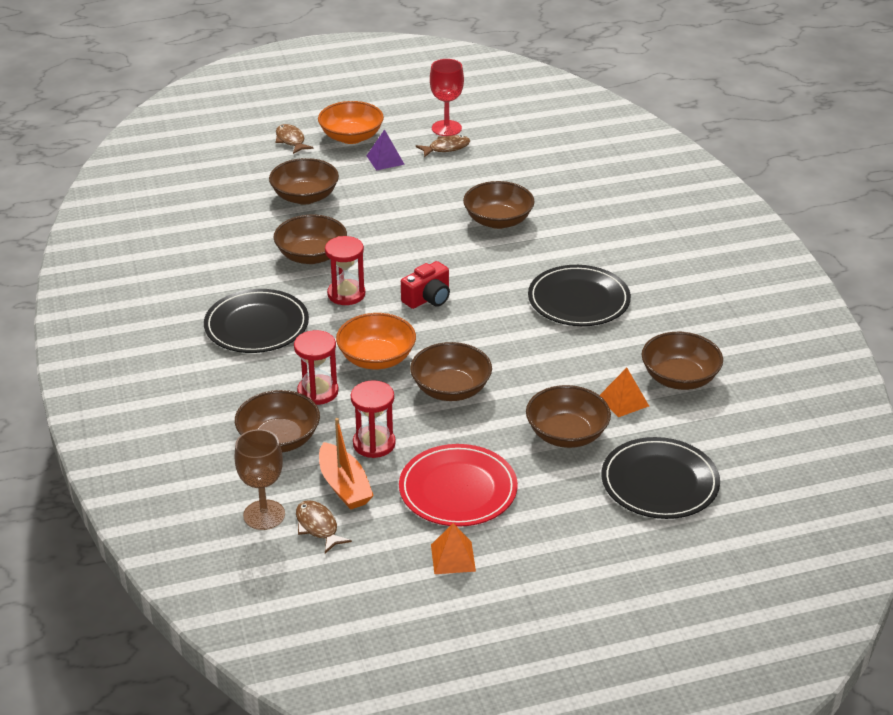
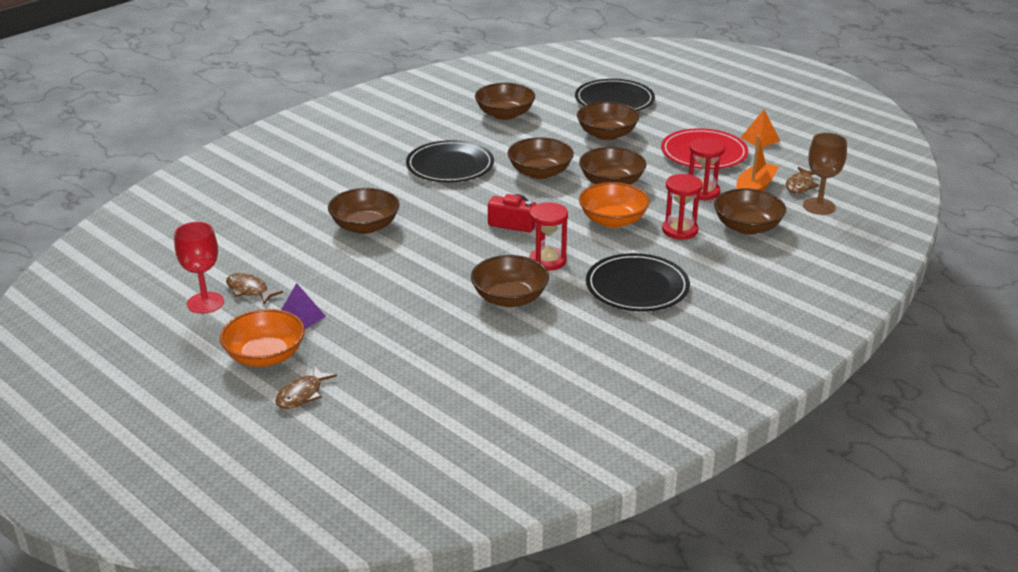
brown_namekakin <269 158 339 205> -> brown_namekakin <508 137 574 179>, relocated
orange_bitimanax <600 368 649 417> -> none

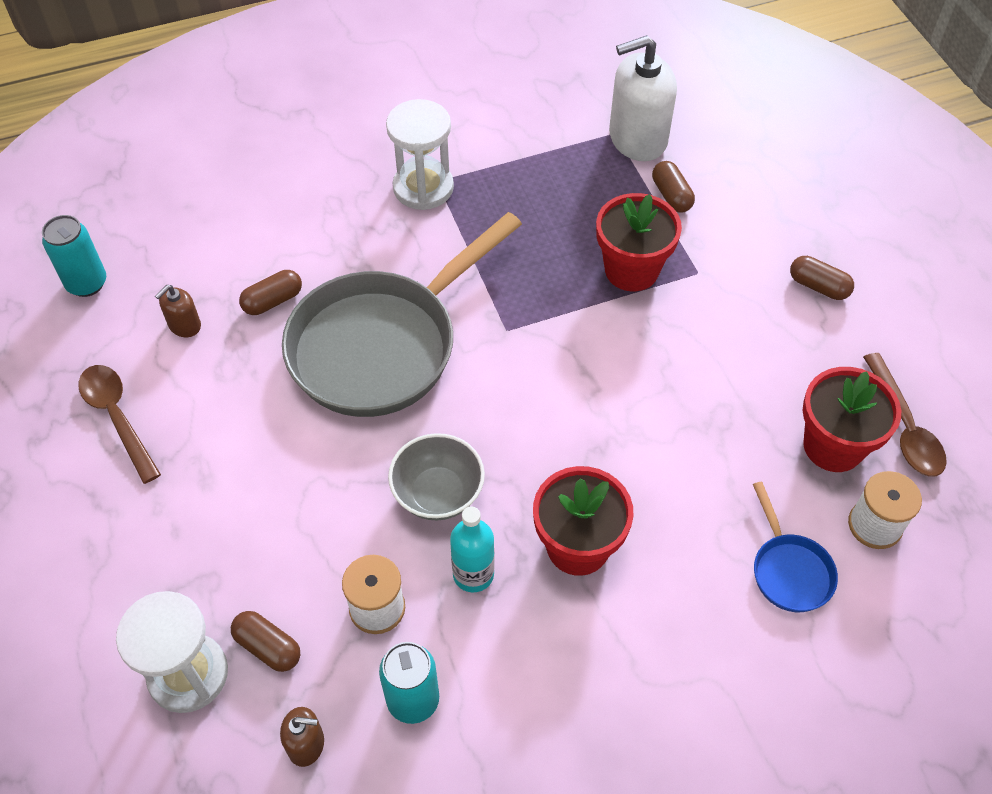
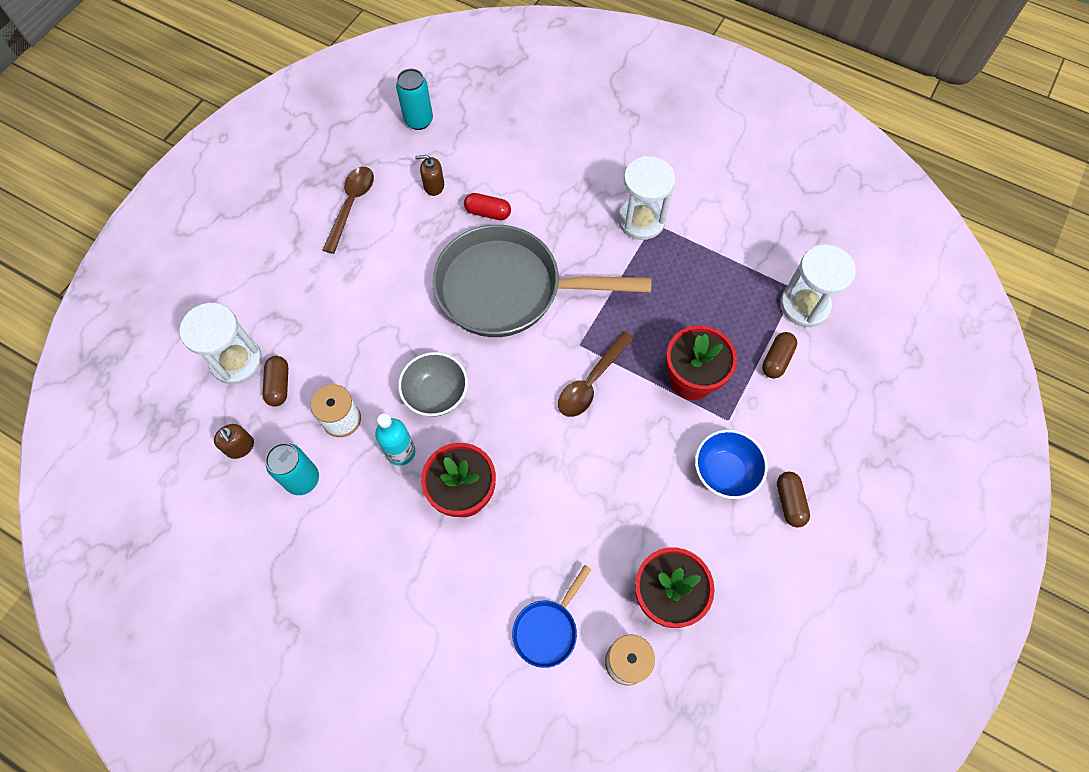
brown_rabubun <239 270 302 315> -> red_rabubun <464 193 511 220>
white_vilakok <609 35 677 161> -> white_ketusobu <780 244 856 327>
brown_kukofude <863 353 947 476> -> brown_kukofude <558 331 634 417>, relocated
none -> blue_namekakin <695 429 768 499>

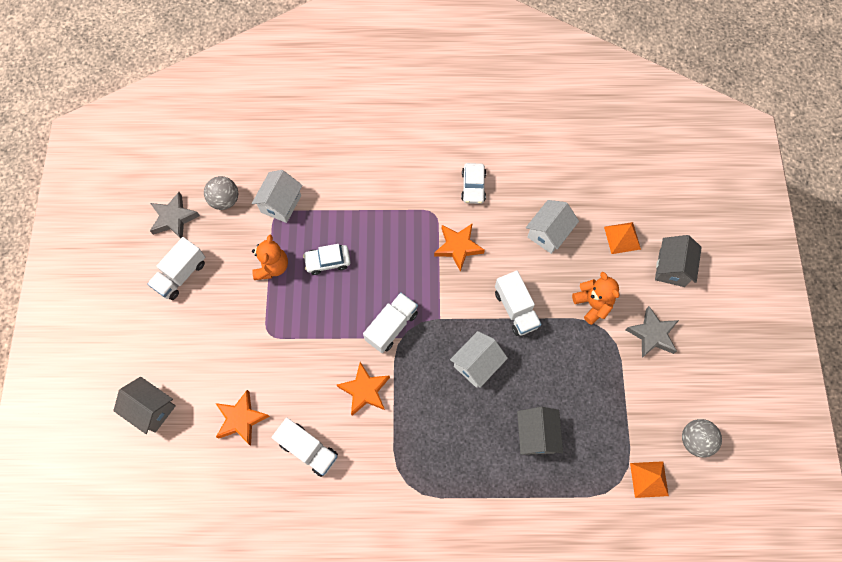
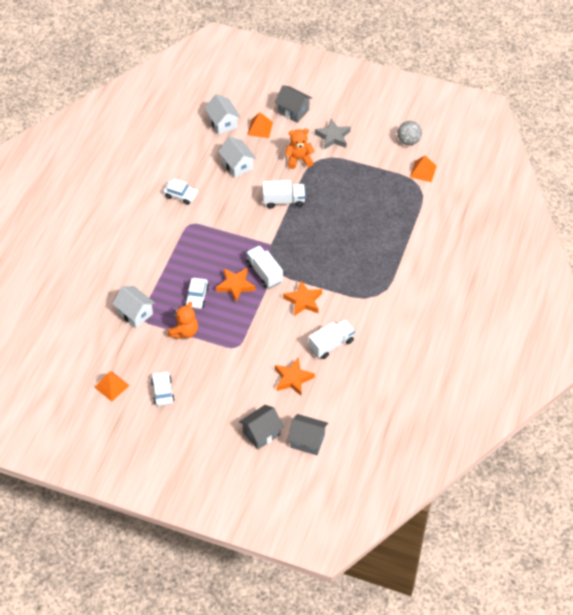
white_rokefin <147 237 206 300> -> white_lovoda <151 371 175 406>
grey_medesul <150 192 200 239> -> orange_bitimanax <94 372 130 402>
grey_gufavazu <204 176 238 210> -> none
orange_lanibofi <252 235 288 280> -> orange_lanibofi <168 302 198 339>, 90 degrees clockwise
orange_medesul <434 223 485 272> -> orange_medesul <216 268 255 302>, relocated
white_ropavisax <450 331 508 388> -> white_ropavisax <204 94 240 135>, relocated
grey_ropavisax <517 407 563 455> -> grey_ropavisax <287 414 328 455>, relocated

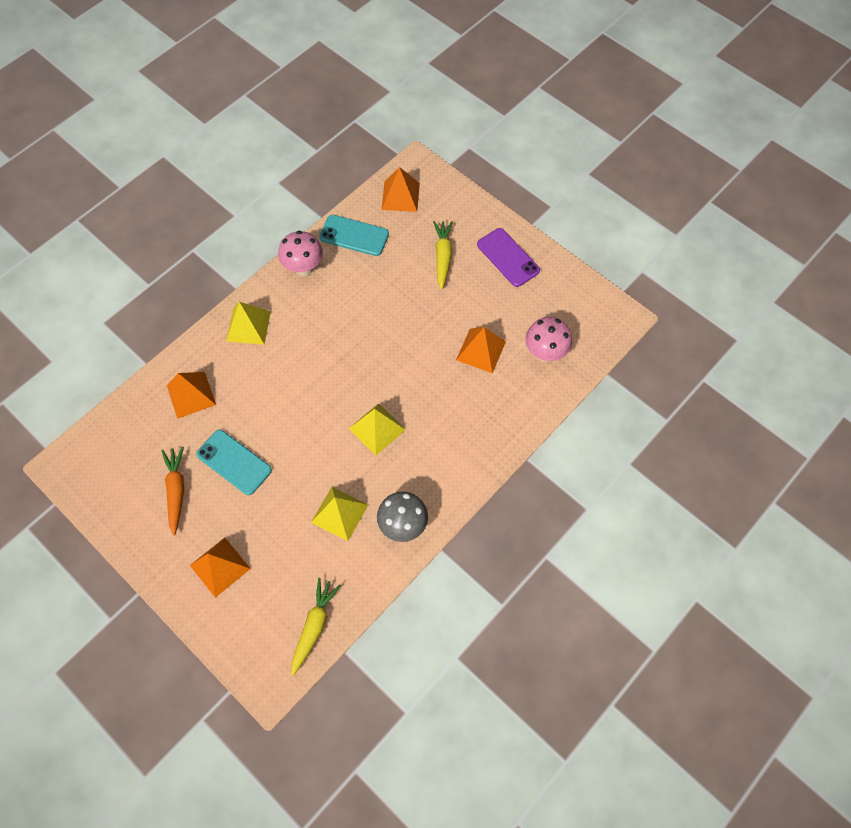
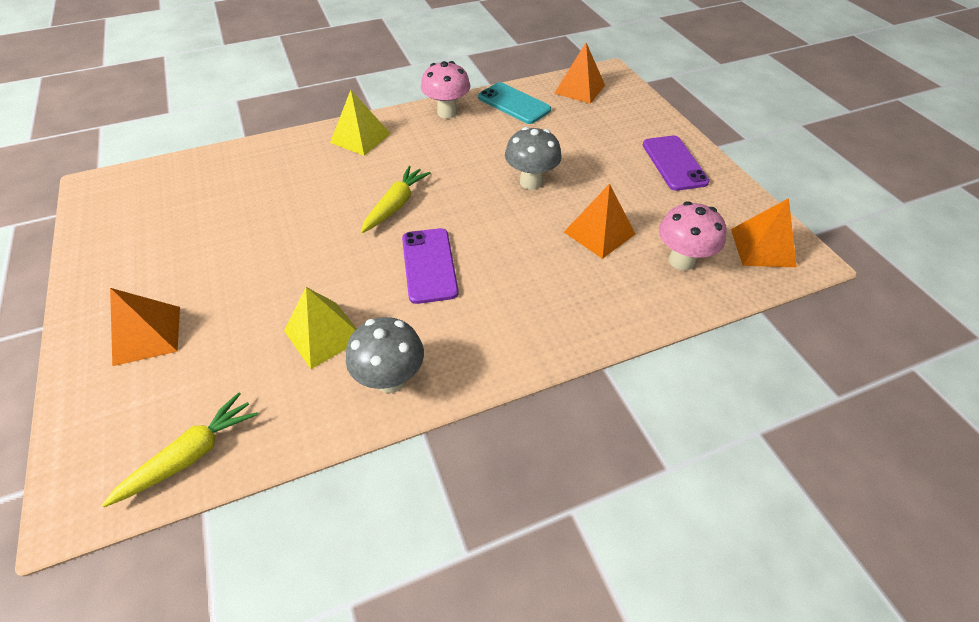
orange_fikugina <161 447 184 536> -> none
orange_bitimanax <167 372 216 419> -> orange_bitimanax <731 198 797 267>, relocated
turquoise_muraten <196 430 272 495> -> none
yellow_bitimanax <349 403 406 456> -> purple_muraten <402 228 459 304>
yellow_fikugina <433 221 453 290> -> yellow_fikugina <361 166 431 233>, relocated
none -> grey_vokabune <505 127 562 190>

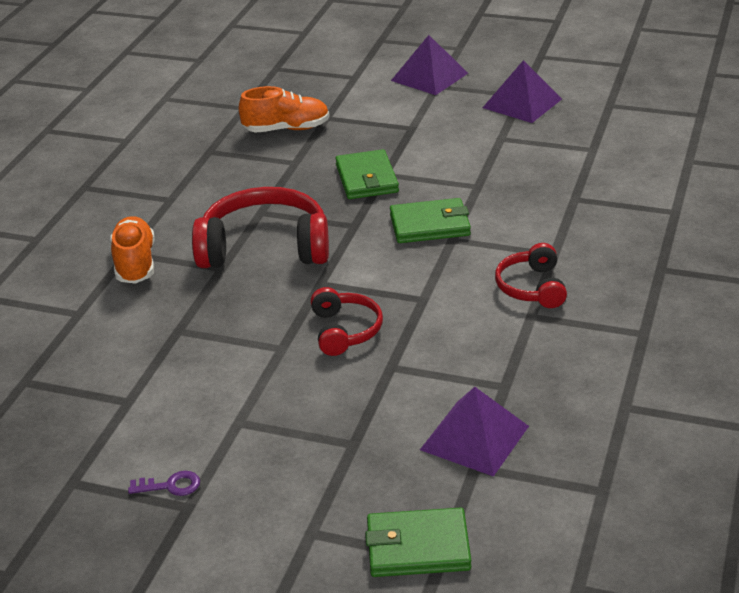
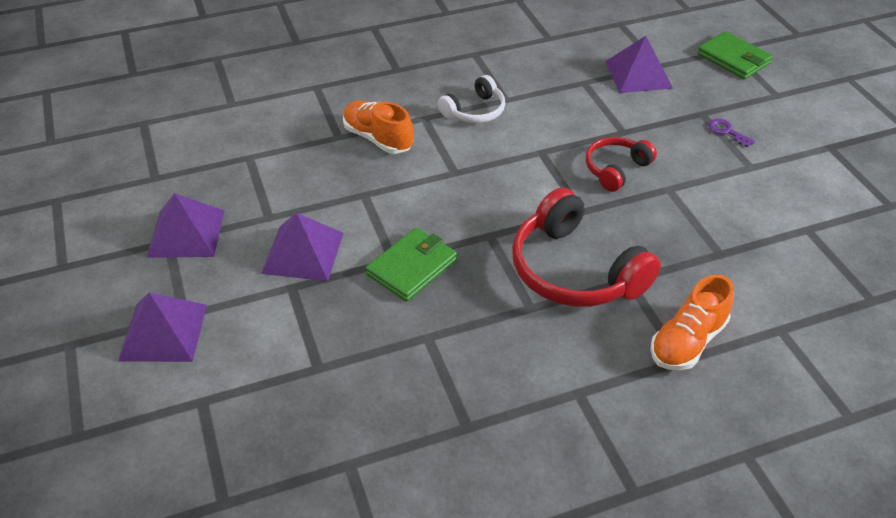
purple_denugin <128 471 200 496> -> purple_denugin <708 119 755 147>, relocated
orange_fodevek <239 86 330 133> -> orange_fodevek <343 101 413 154>, relocated
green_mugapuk <390 198 471 243> -> none
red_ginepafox <495 243 567 308> -> white_ginepafox <438 75 505 123>
none -> purple_bitimanax <261 213 343 281>

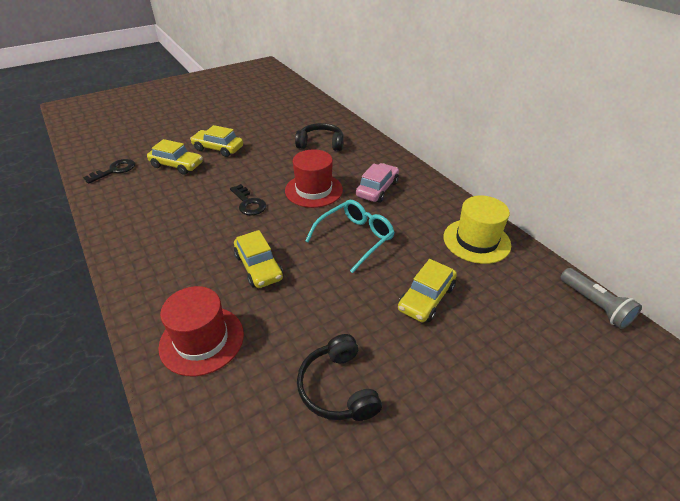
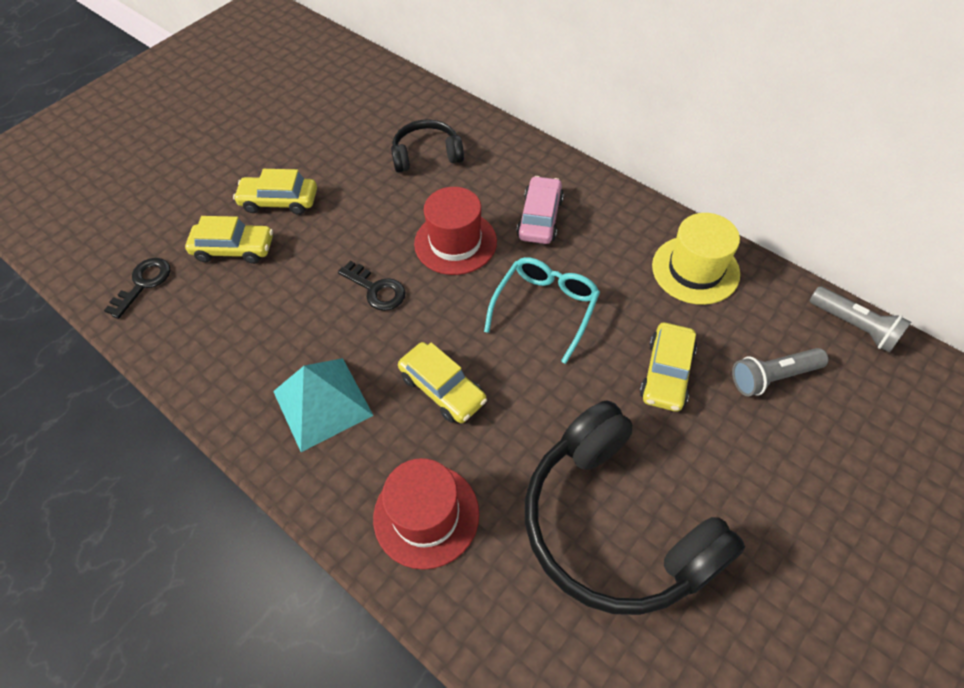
black_ginepafox <297 334 382 421> -> black_ginepafox <525 400 745 615>, x1.92
none -> turquoise_bitimanax <273 358 374 452>
none -> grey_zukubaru <732 348 828 396>

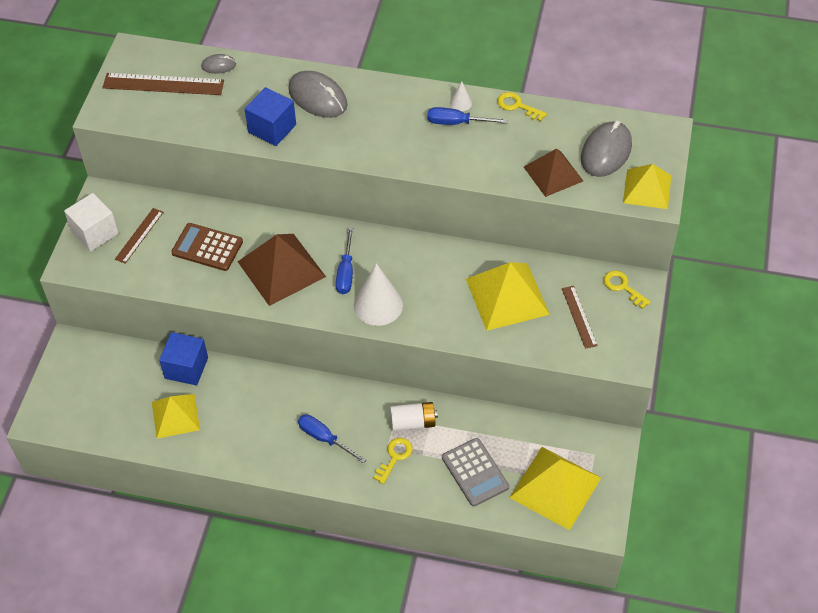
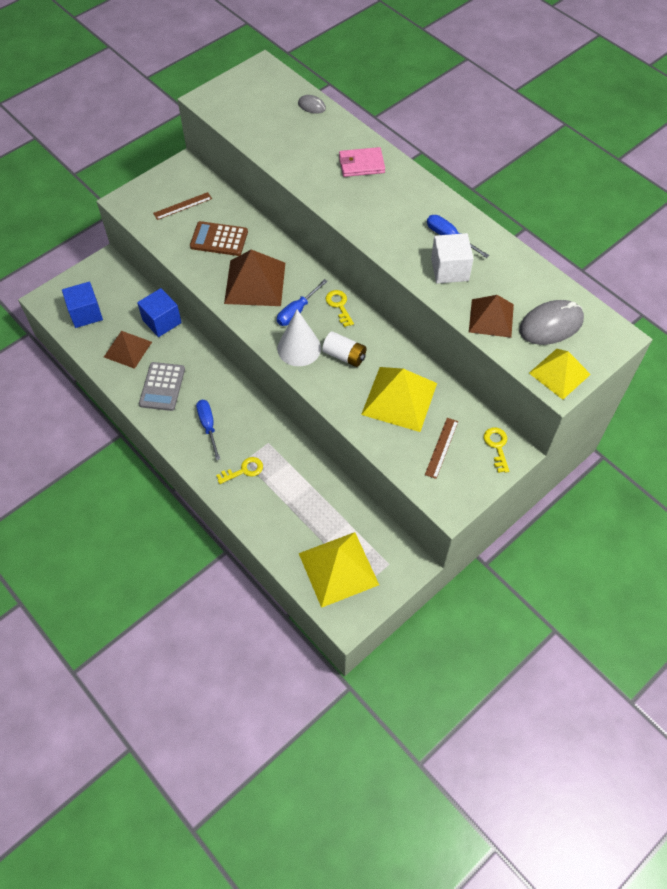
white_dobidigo <64 193 119 252> -> white_dobidigo <431 233 474 284>, relocated
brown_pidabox <102 73 224 95> -> none
yellow_bitimanax <152 394 200 439> -> brown_bitimanax <104 331 152 369>
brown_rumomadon <171 223 243 271> -> brown_rumomadon <190 221 248 256>, 45 degrees counterclockwise
blue_dobidigo <245 87 296 146> -> blue_dobidigo <62 282 103 328>, relocated
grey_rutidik <288 71 347 118> -> pink_mugapuk <339 147 385 177>
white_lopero <390 402 438 431> -> white_lopero <322 331 367 367>, relocated
grey_rumomadon <442 438 509 506> -> grey_rumomadon <139 362 185 411>, relocated
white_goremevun <450 81 472 111> -> none
yellow_denugin <497 92 547 121> -> yellow_denugin <326 290 354 327>, relocated

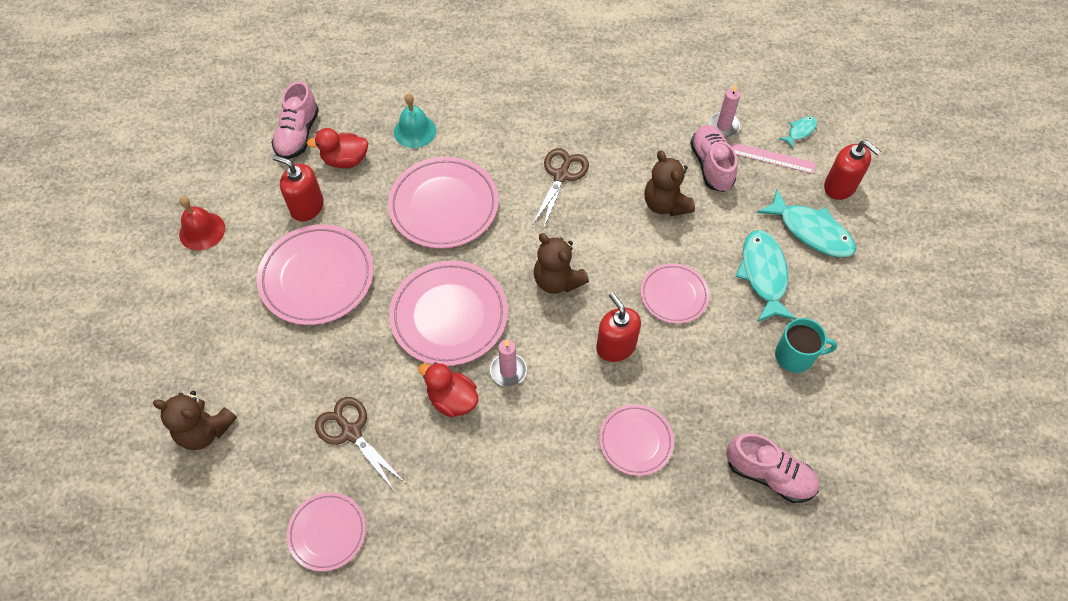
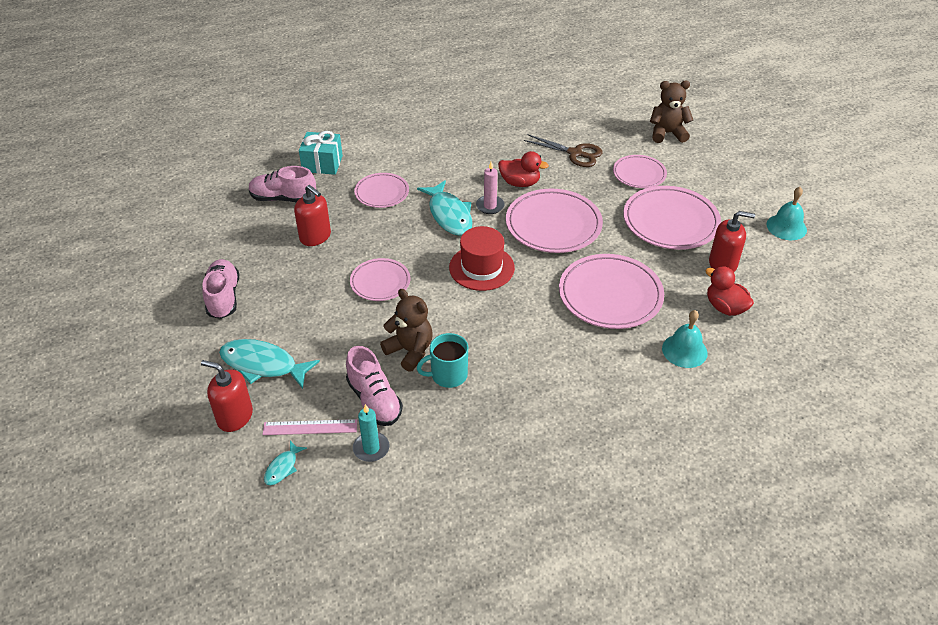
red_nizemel <179 196 225 251> -> turquoise_nizemel <767 187 807 240>
pink_fodevek <271 81 319 159> -> pink_fodevek <202 259 239 319>, relocated
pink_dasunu <287 492 366 571> -> pink_dasunu <613 155 667 188>, relocated
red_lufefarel <307 128 368 168> -> red_lufefarel <705 266 754 316>, 105 degrees counterclockwise
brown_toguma <533 148 589 227> -> none
brown_lanibofi <534 233 589 294> -> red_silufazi <449 226 515 291>
red_vilakok <596 293 641 362> -> red_vilakok <294 185 331 246>, relocated
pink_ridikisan <709 84 740 137> -> turquoise_ridikisan <353 404 389 462>
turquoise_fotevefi <735 230 796 322> -> turquoise_fotevefi <417 180 472 236>, relocated
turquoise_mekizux <775 318 837 373> -> turquoise_mekizux <417 333 468 388>, relocated
none -> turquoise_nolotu <299 131 343 175>

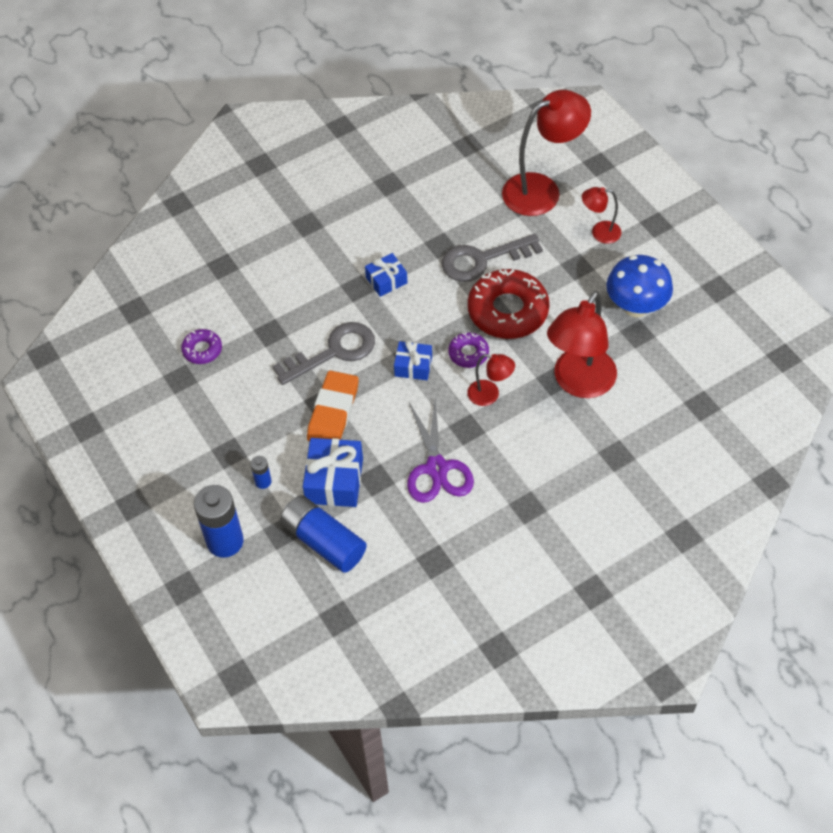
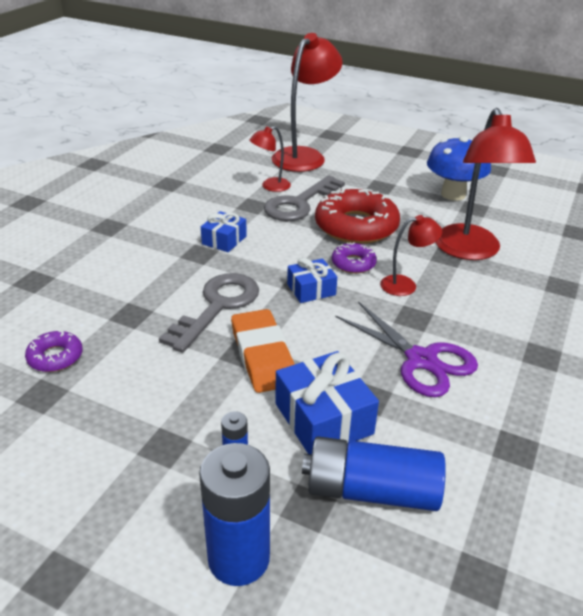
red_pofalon <582 187 621 244> -> red_pofalon <249 126 291 192>, relocated

